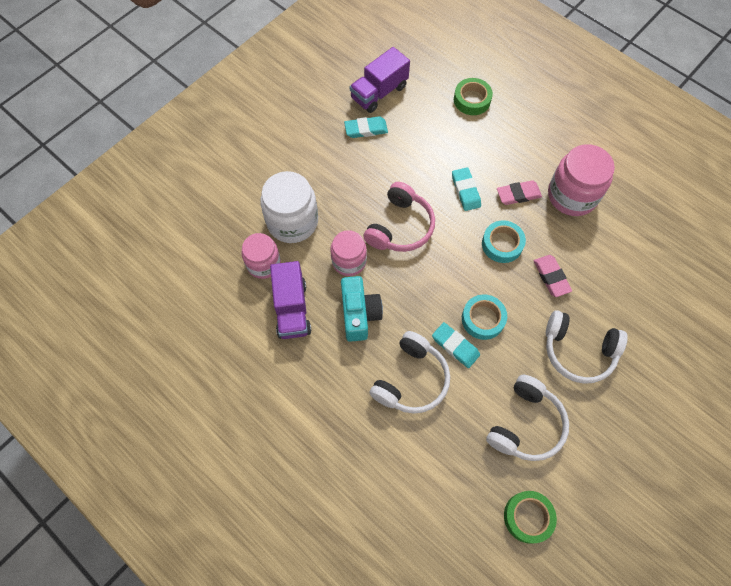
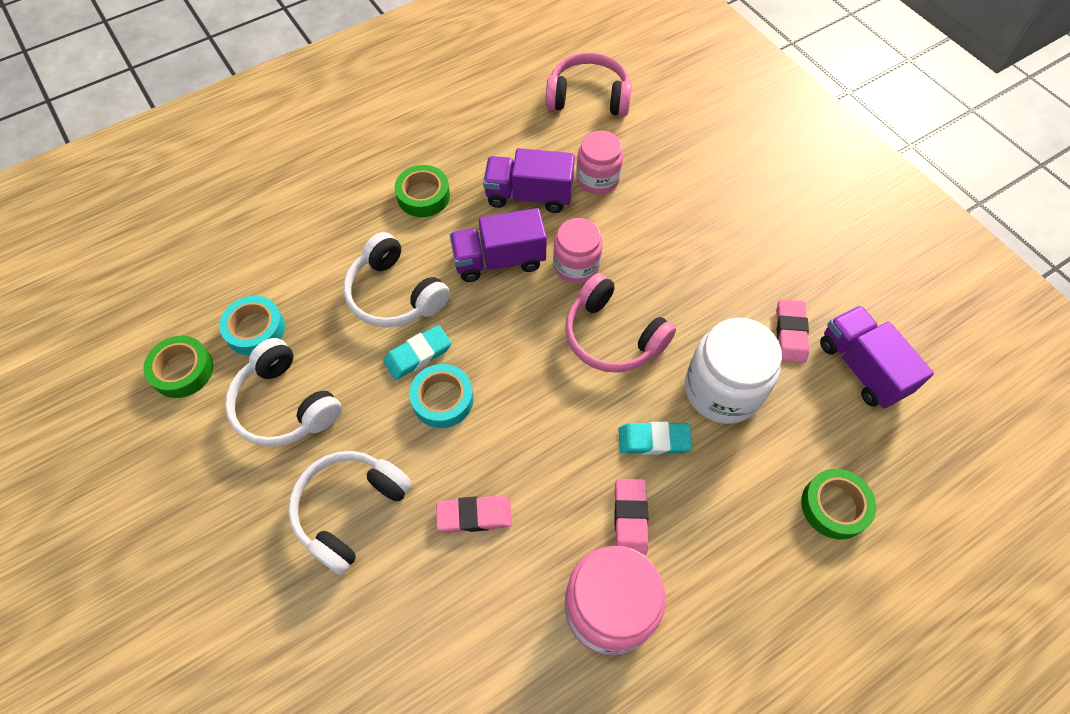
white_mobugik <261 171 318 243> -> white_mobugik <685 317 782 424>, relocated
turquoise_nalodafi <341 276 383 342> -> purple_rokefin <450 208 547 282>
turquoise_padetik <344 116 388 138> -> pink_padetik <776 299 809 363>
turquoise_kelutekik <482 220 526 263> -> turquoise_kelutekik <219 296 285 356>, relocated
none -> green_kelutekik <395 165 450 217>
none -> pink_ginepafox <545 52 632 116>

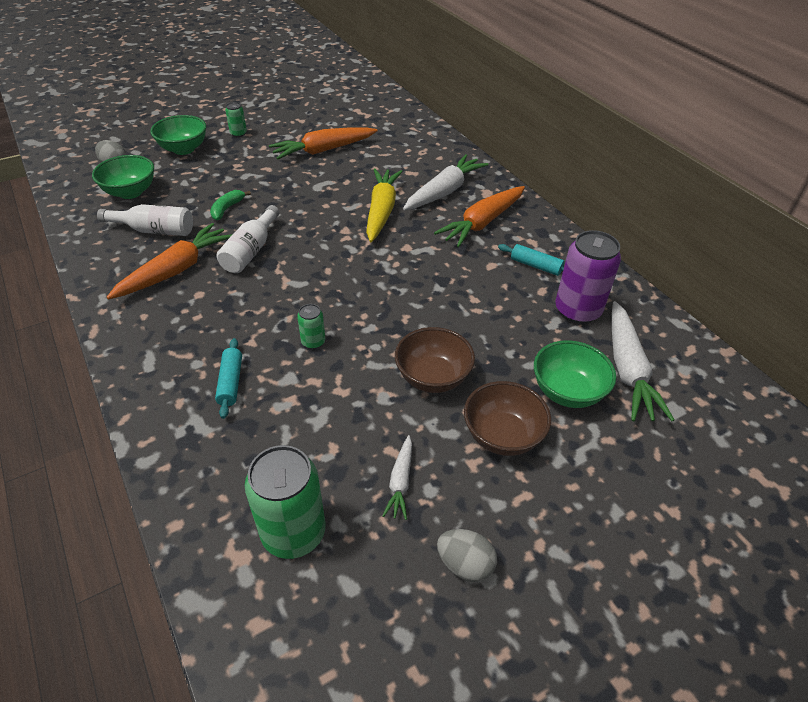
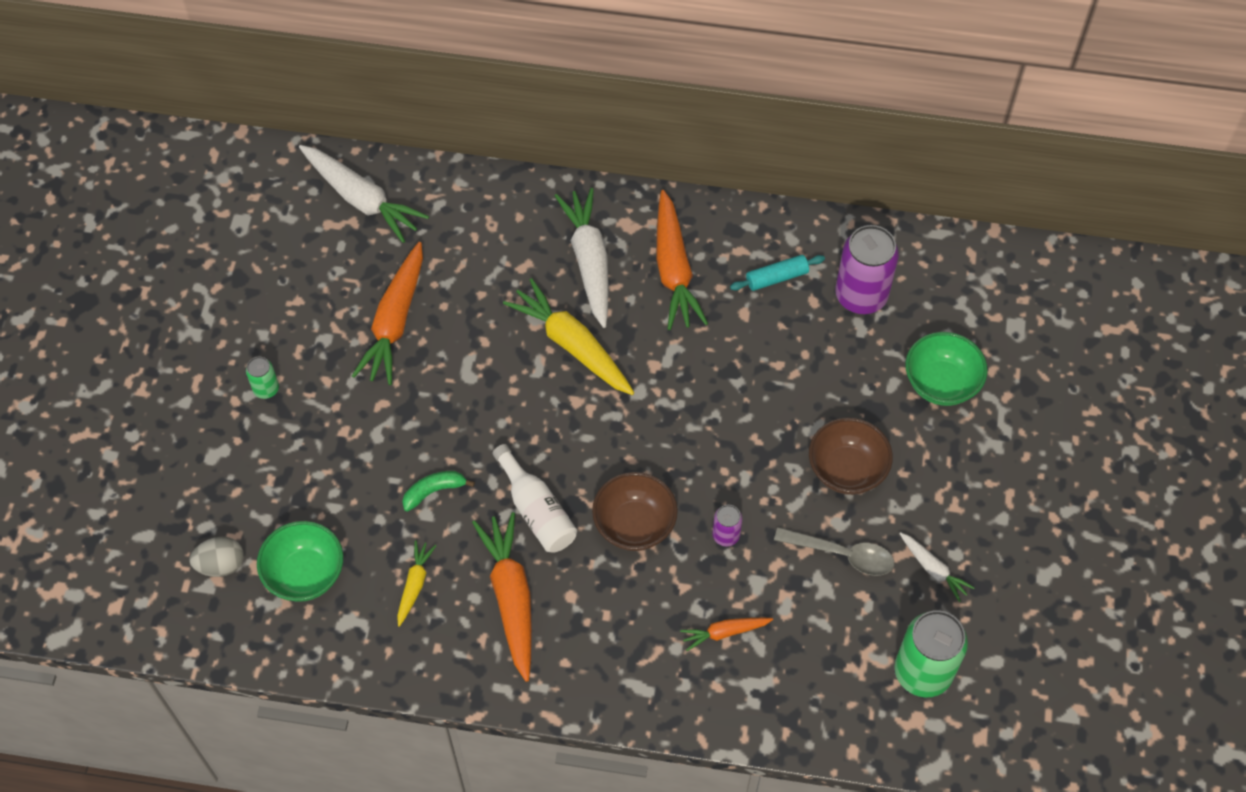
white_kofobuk <97 204 193 236> -> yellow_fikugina <397 540 436 627>
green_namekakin <150 115 206 155> -> none
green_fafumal <210 190 251 220> -> green_fafumal <402 471 475 512>, 90 degrees clockwise
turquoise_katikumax <215 338 242 419> -> orange_fikugina <680 617 773 651>
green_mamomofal <297 304 325 349> -> purple_mamomofal <712 505 742 547>
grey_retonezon <437 529 497 582> -> none
brown_namekakin <464 381 551 456> -> brown_namekakin <592 472 678 551>, relocated
white_fikugina <612 301 675 421> -> white_fikugina <299 145 429 243>, relocated
none -> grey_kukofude <774 527 894 576>

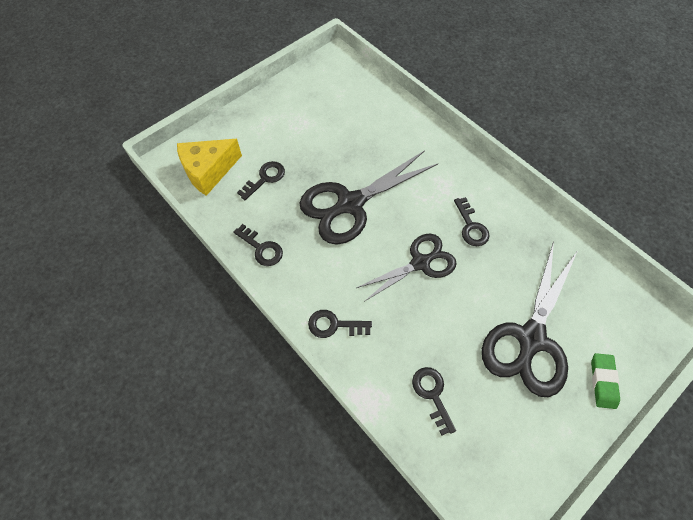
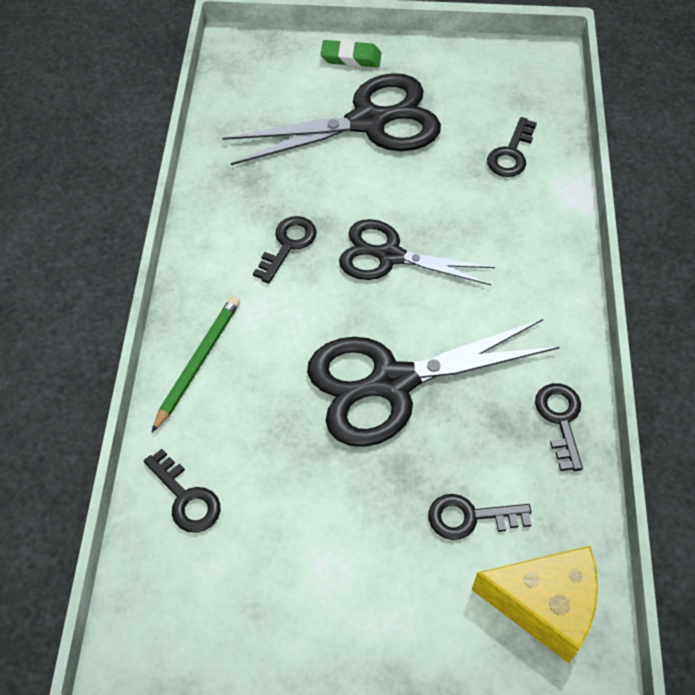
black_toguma <299 150 438 245> -> black_toguma <307 319 560 447>, 150 degrees clockwise
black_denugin <308 310 372 338> -> black_denugin <144 449 220 533>, relocated
green_padetik <591 353 620 409> -> green_padetik <321 40 381 67>, 45 degrees clockwise
none -> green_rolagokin <151 296 240 433>

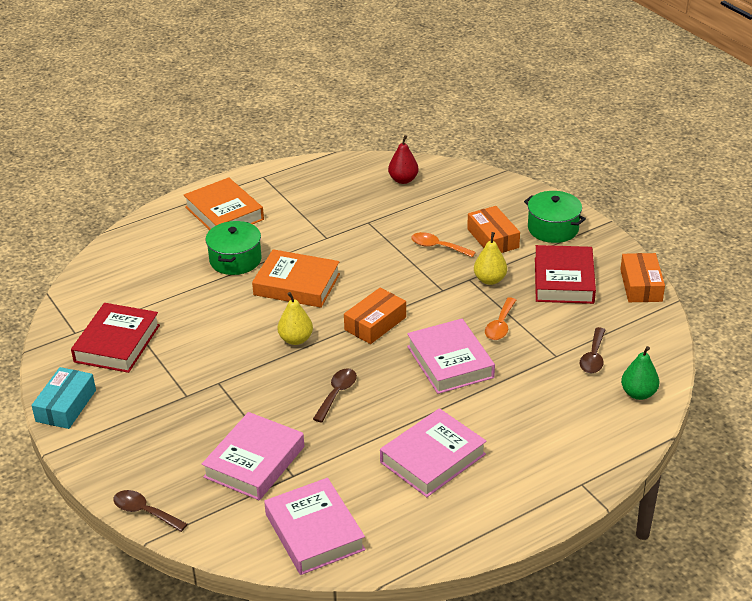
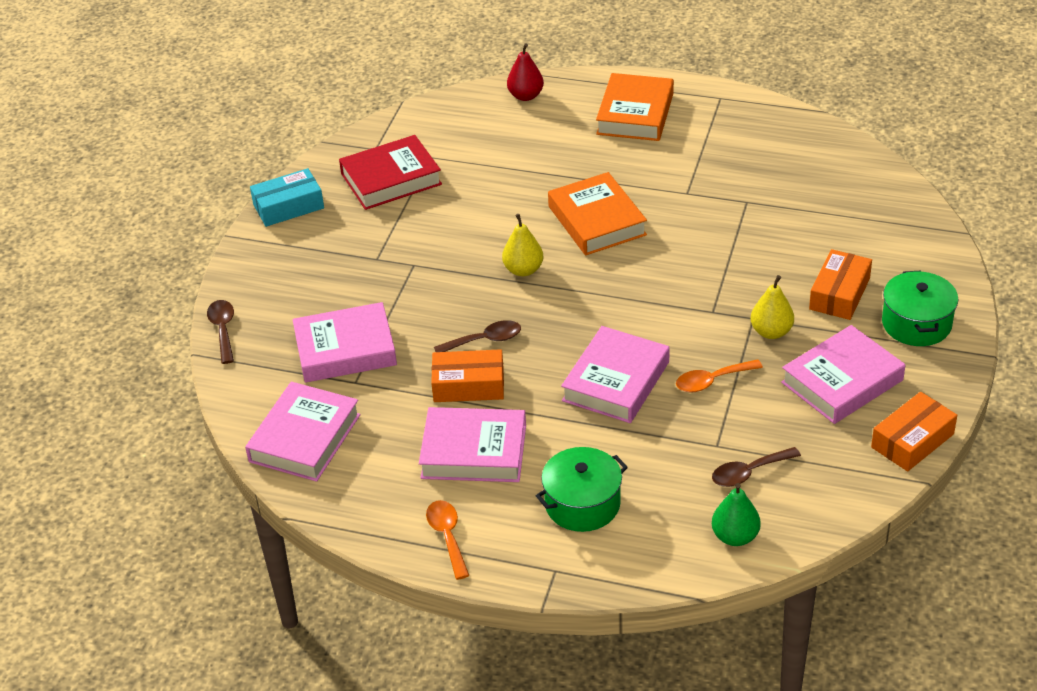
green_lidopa <206 221 262 275> -> green_lidopa <536 447 628 532>, relocated
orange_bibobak <344 288 406 344> -> orange_bibobak <431 349 504 402>, relocated
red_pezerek <388 135 418 184> -> red_pezerek <507 43 544 101>, relocated
orange_kukofude <411 232 476 258> -> orange_kukofude <426 500 469 580>, relocated
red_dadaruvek <535 245 596 304> -> pink_dadaruvek <781 325 905 424>

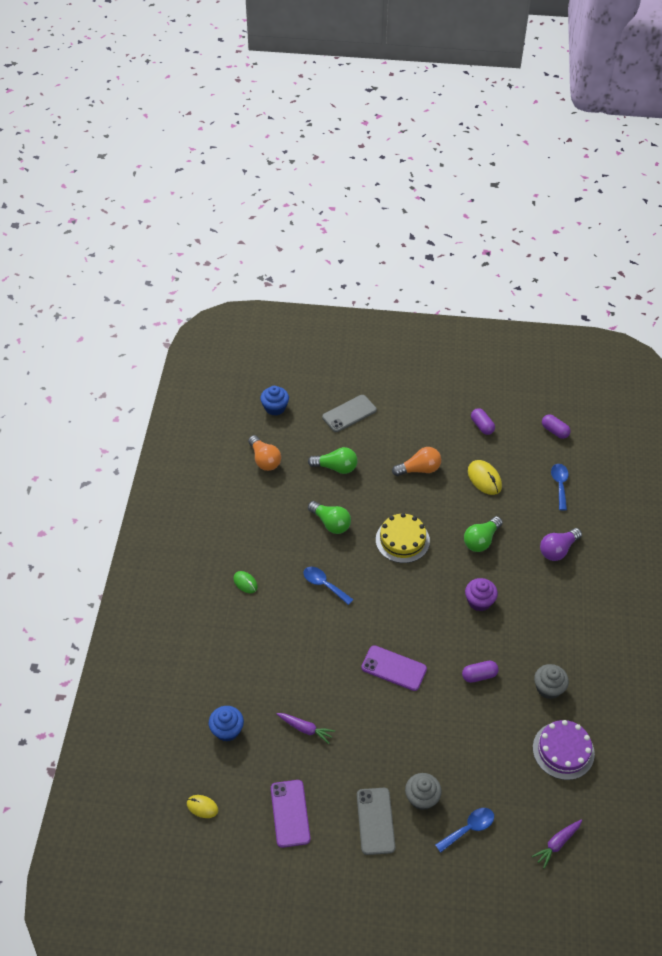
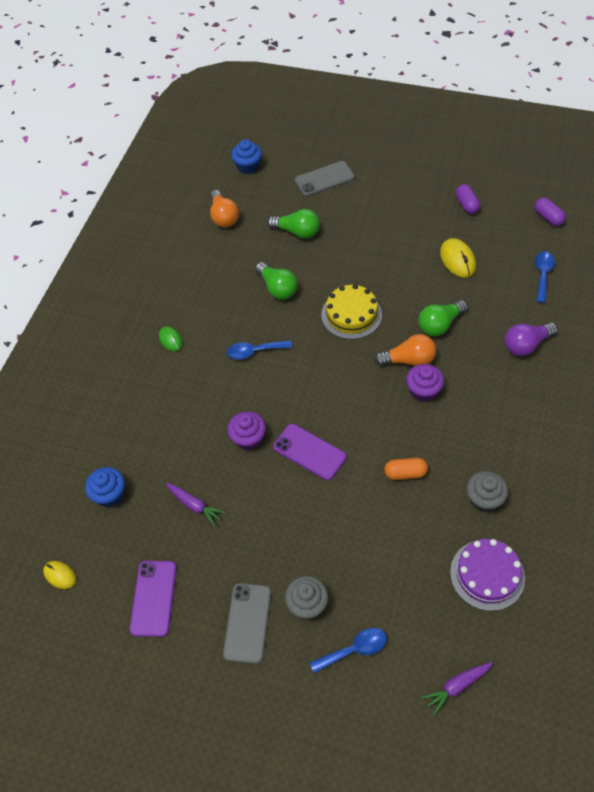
blue_kukofude <303 567 354 605> -> blue_kukofude <227 340 292 360>, 60 degrees counterclockwise
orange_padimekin <392 447 441 476> -> orange_padimekin <374 334 436 366>, relocated
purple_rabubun <462 661 499 683> -> orange_rabubun <384 458 428 480>
none -> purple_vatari <228 412 266 450>

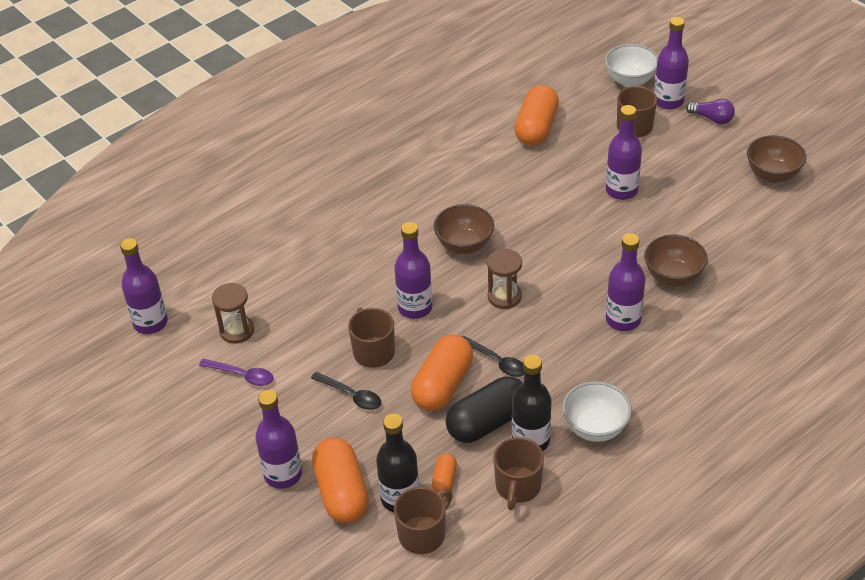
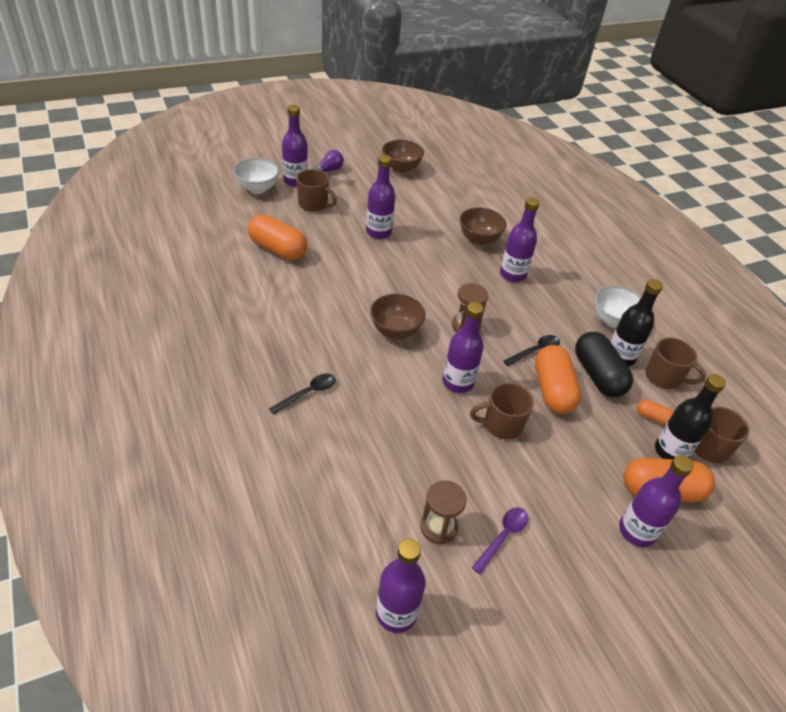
black_kukofude <311 372 381 410> -> black_kukofude <269 373 336 415>, relocated
orange_rabubun <411 335 473 411> -> orange_rabubun <535 345 581 414>, 45 degrees clockwise

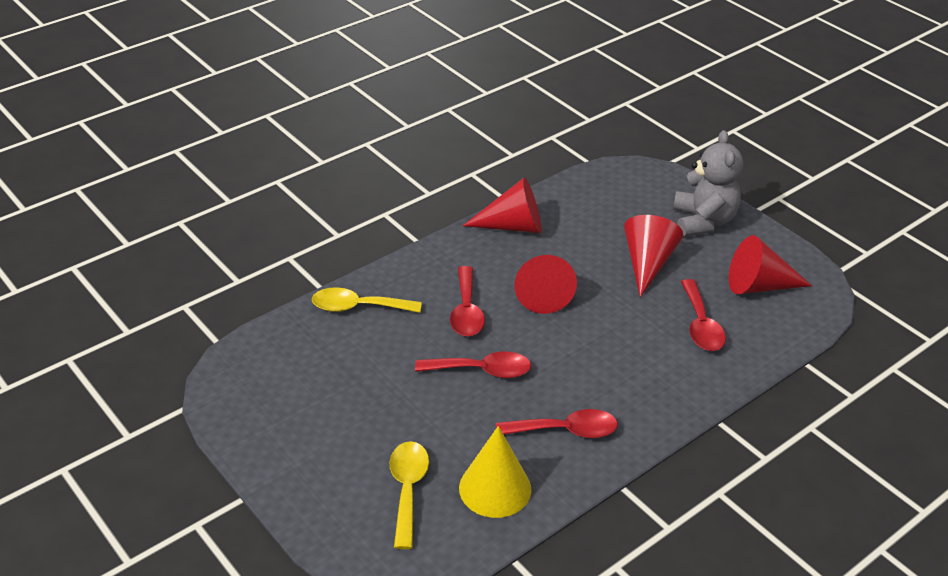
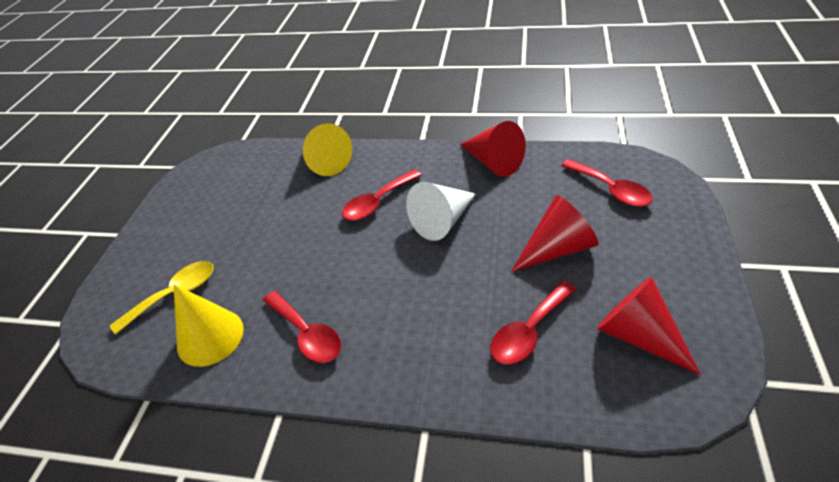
yellow_kukofude <312 287 422 313> -> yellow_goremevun <303 123 352 176>
red_kukofude <415 351 531 378> -> red_kukofude <561 159 653 207>, relocated
red_goremevun <515 255 577 314> -> white_goremevun <406 182 476 241>
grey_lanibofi <673 130 743 237> -> none

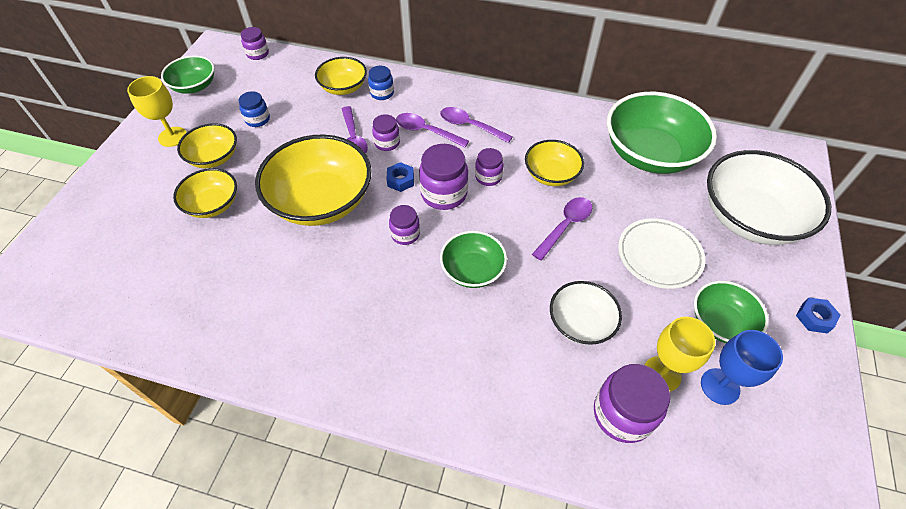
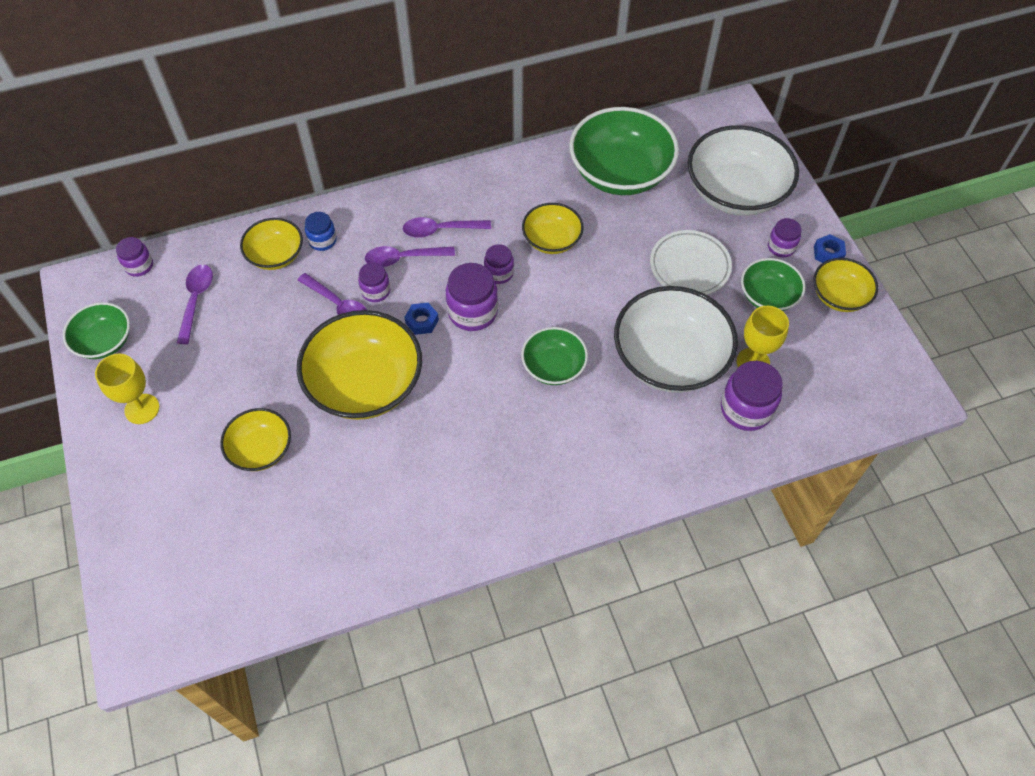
yellow_namekakin <177 123 237 168> -> yellow_namekakin <813 258 878 312>, relocated
blue_mobugik <238 91 270 127> -> none
purple_mobugik <389 205 420 245> -> purple_mobugik <768 218 802 257>, relocated
purple_kukofude <532 197 592 261> -> purple_kukofude <177 265 213 344>, relocated
white_namekakin <550 281 622 345> -> white_namekakin <614 286 738 393>, x1.83
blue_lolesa <701 330 783 405> -> none

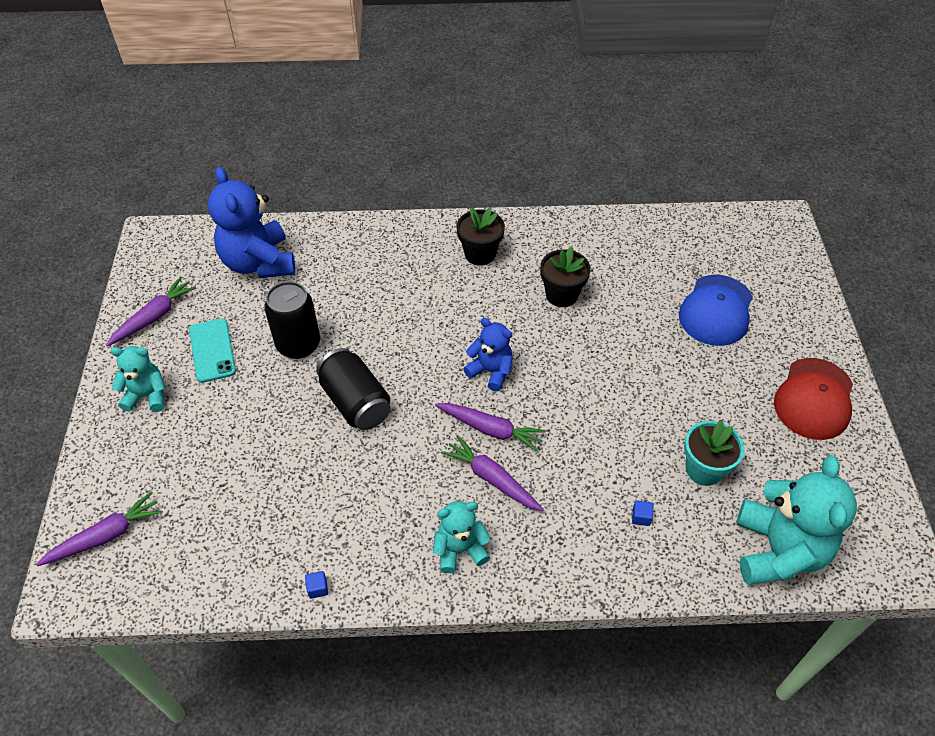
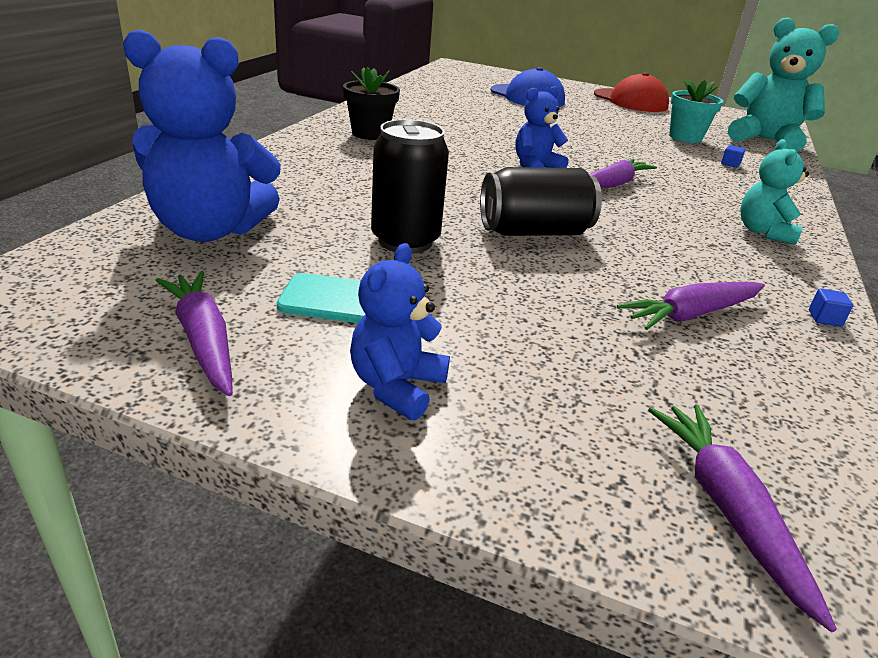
turquoise_lanibofi <110 346 166 412> -> blue_lanibofi <350 243 450 421>
purple_fikugina <441 435 544 511> -> purple_fikugina <617 282 765 330>, relocated
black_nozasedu <540 246 591 307> -> none

